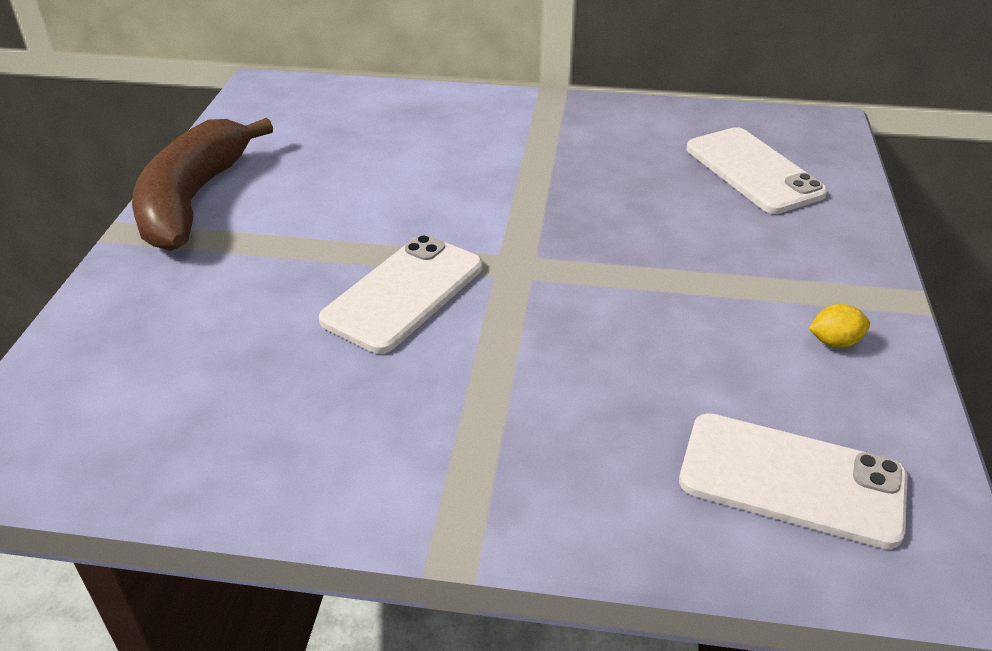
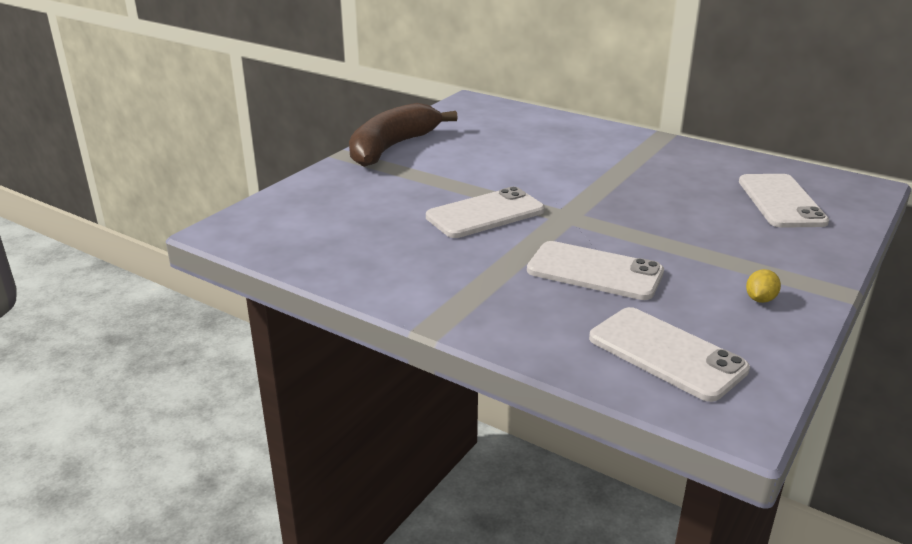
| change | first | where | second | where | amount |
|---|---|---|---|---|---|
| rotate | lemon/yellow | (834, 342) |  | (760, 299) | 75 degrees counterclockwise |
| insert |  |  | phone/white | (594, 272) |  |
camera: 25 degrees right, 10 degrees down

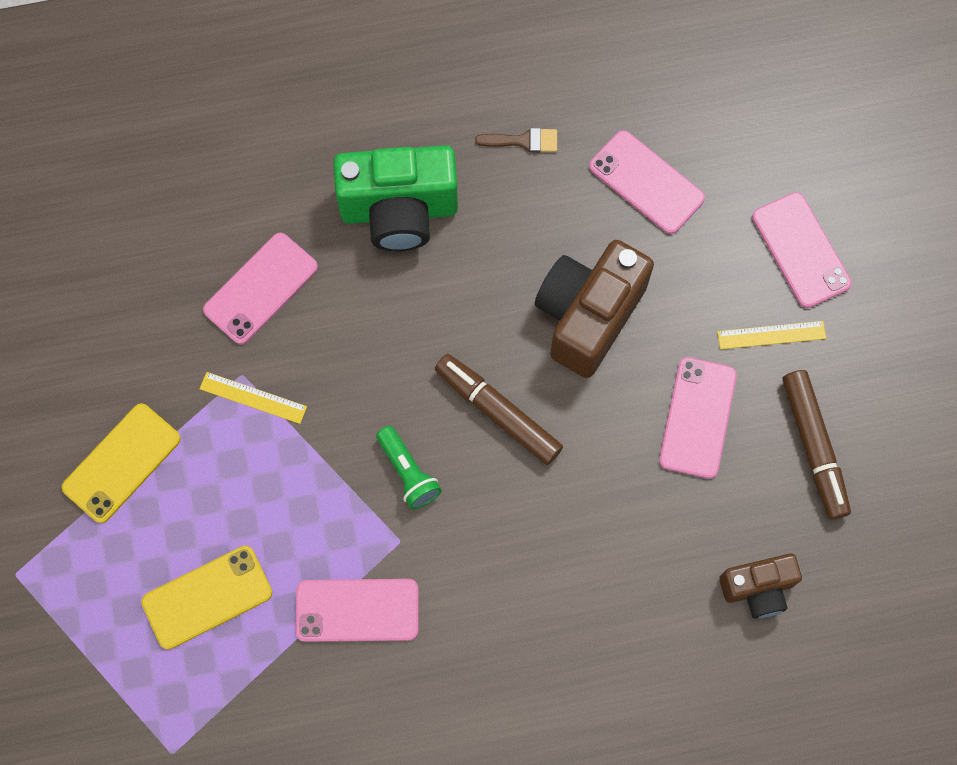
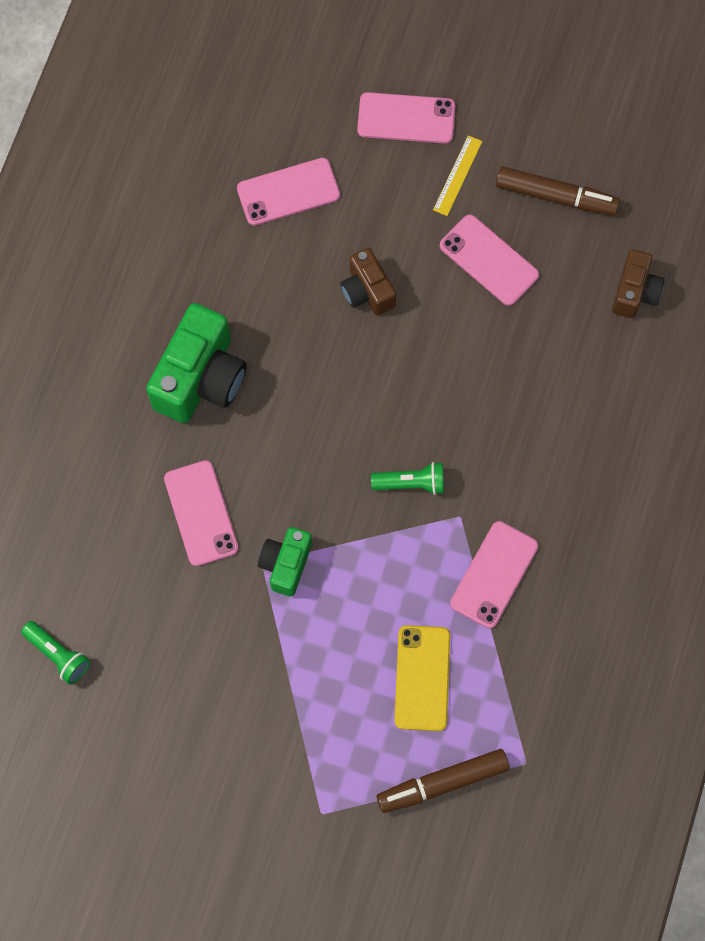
| change | first | where | second | where | amount |
|---|---|---|---|---|---|
| delete | brush/brown | (523, 141) |  |  |  |
| resize | camera/brown | (588, 316) |  | (367, 291) | x0.58 |
| move | marker/brown | (498, 412) |  | (442, 782) |  |
| replace | ruler/yellow | (253, 397) | camera/green | (286, 564) |  |
| delete | phone/yellow | (121, 463) |  |  |  |
| insert |  |  | flashlight/green | (58, 655) |  |
camera: 60 degrees left, 0 degrees up

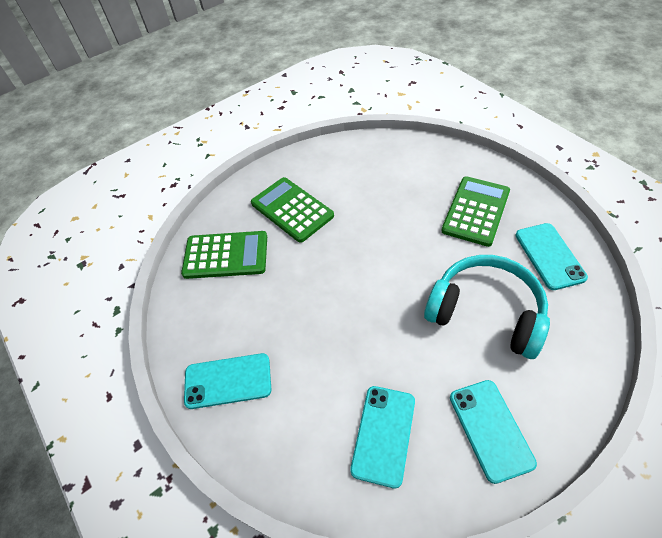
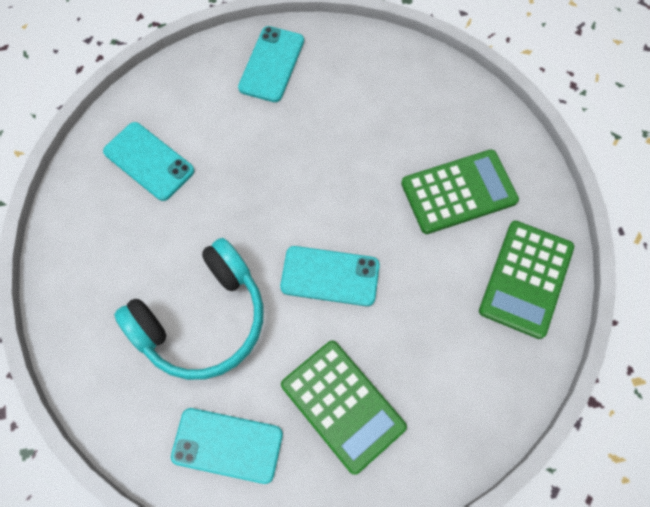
| change | first | where | second | where | amount |
|---|---|---|---|---|---|
| move | calculator/green | (226, 255) |  | (526, 279) |  |
| move | phone/turquoise | (490, 429) |  | (330, 276) |  |
camera: 110 degrees right, 15 degrees up

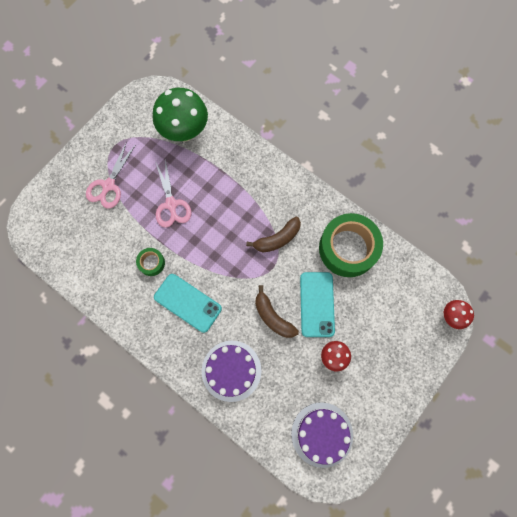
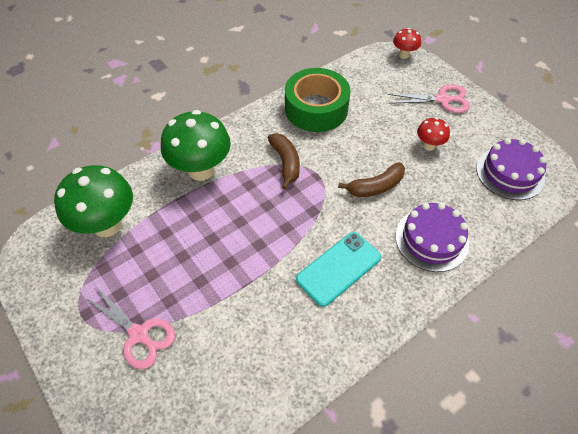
| change | first | where | second | where | amount |
|---|---|---|---|---|---|
| move | scissors/pink | (171, 204) |  | (442, 100) |  |
| delete | tape/green | (151, 263) |  |  |  |
| delete | phone/turquoise | (317, 304) |  |  |  |
| insert |  |  | mushroom/green | (201, 170) |  |
camera: 75 degrees left, 20 degrees down

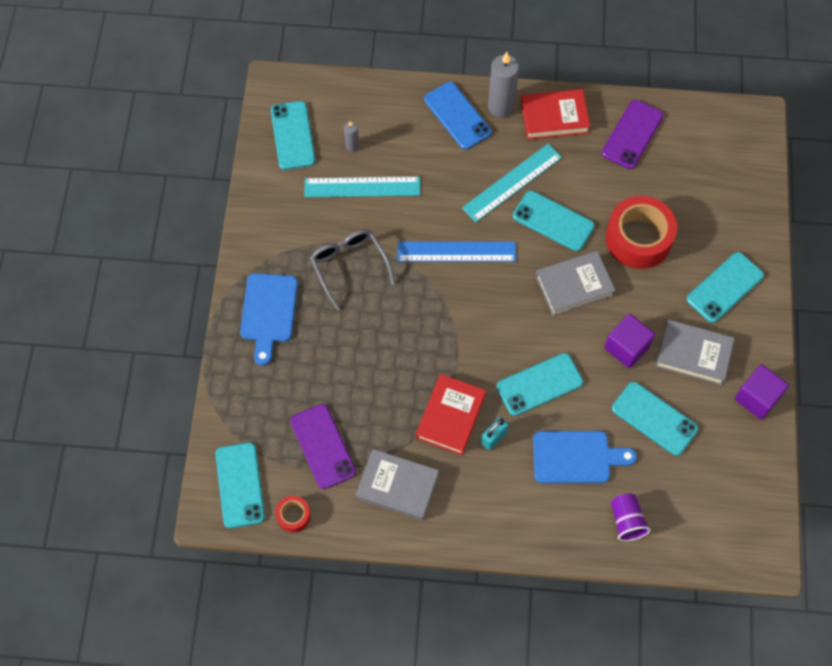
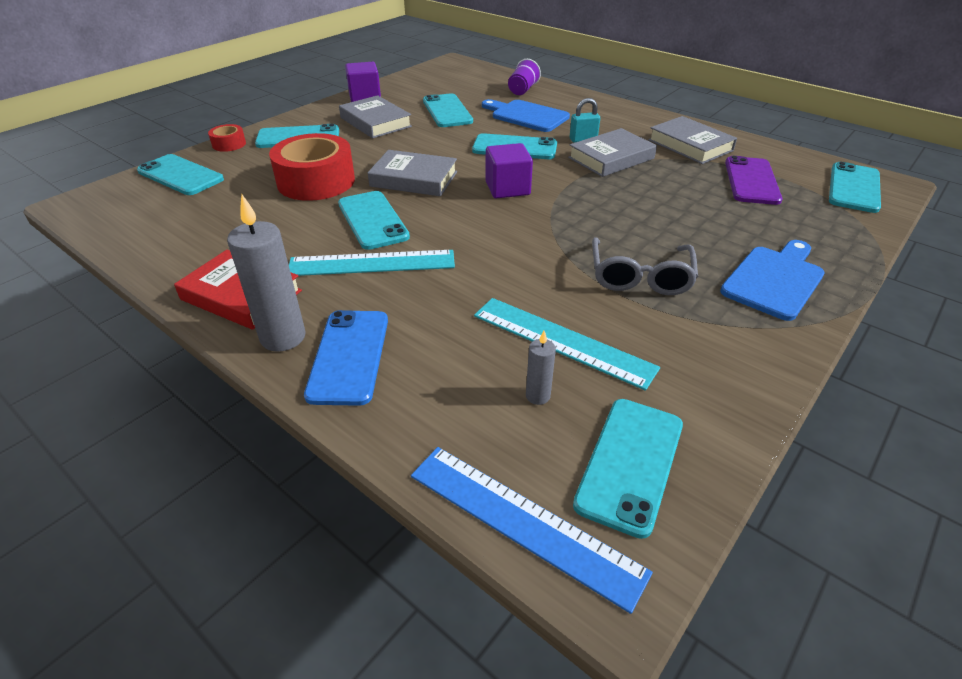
| change | first | where | second | where | amount |
|---|---|---|---|---|---|
| delete | phone/purple | (632, 134) |  |  |  |
| move | ruler/blue | (456, 252) |  | (523, 521) |  |
| move | cube/purple | (626, 347) |  | (507, 188) |  |
| recolor | book/red | (450, 416) | book/grey | (611, 158) |  |
| move | tape/red | (293, 516) |  | (229, 144) |  |
| insert |  |  | phone/turquoise | (180, 175) |  |
camera: 145 degrees left, 25 degrees down

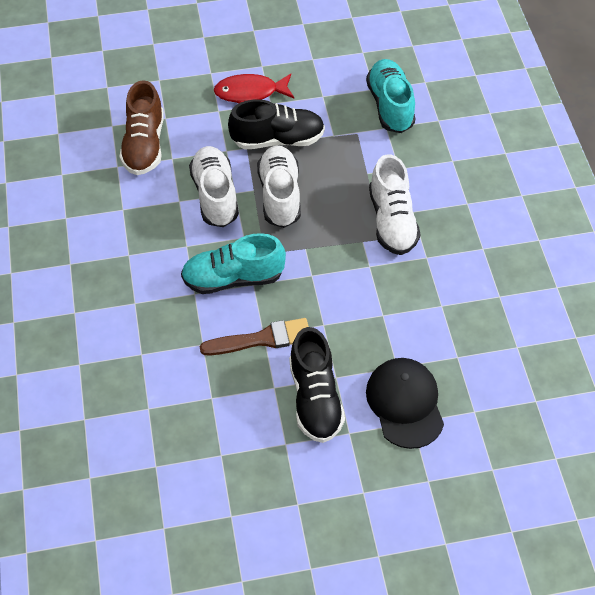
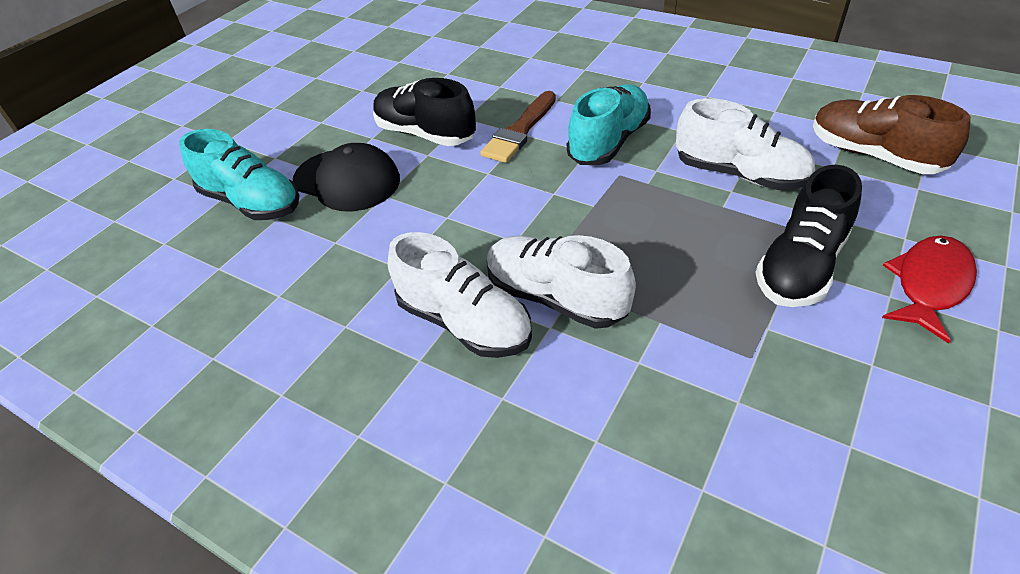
| change | first | where | second | where | amount |
|---|---|---|---|---|---|
| move | shoe/turquoise | (390, 106) |  | (252, 202) |  |
| move | shoe/white | (280, 195) |  | (464, 322) |  |
camera: 135 degrees right, 10 degrees down

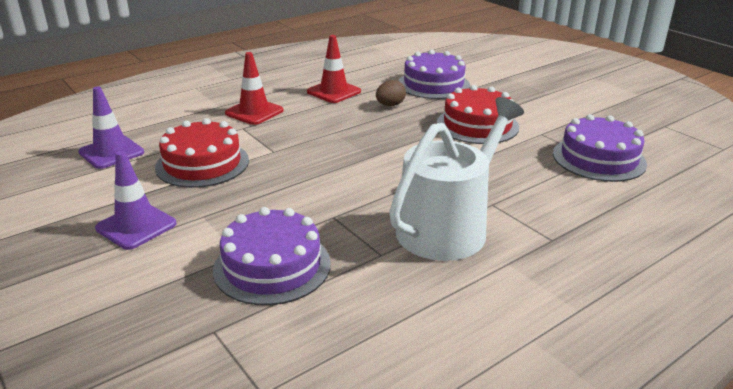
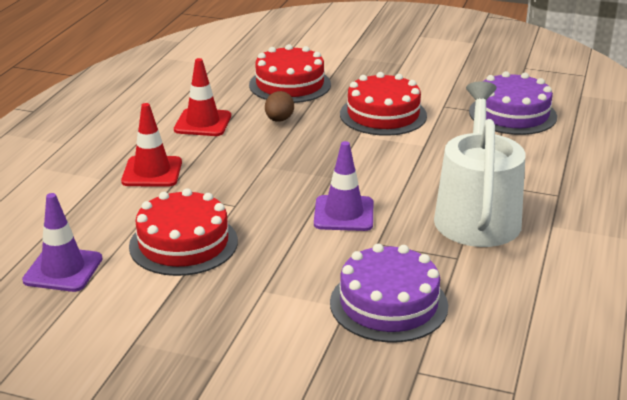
| change | first | where | second | where | amount |
|---|---|---|---|---|---|
| recolor | cake/purple | (433, 84) | cake/red | (290, 84) |  |
| move | traffic cone/purple | (136, 226) |  | (343, 214) |  |
camera: 35 degrees left, 0 degrees up

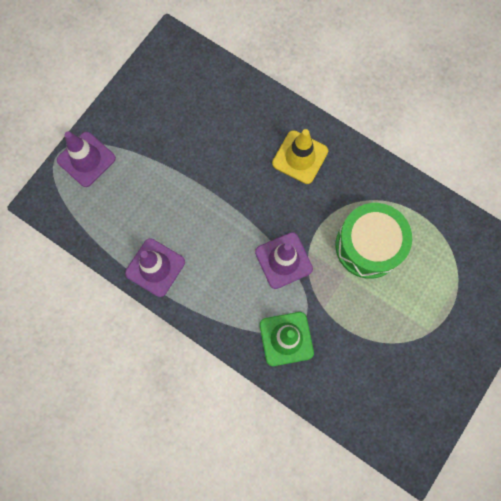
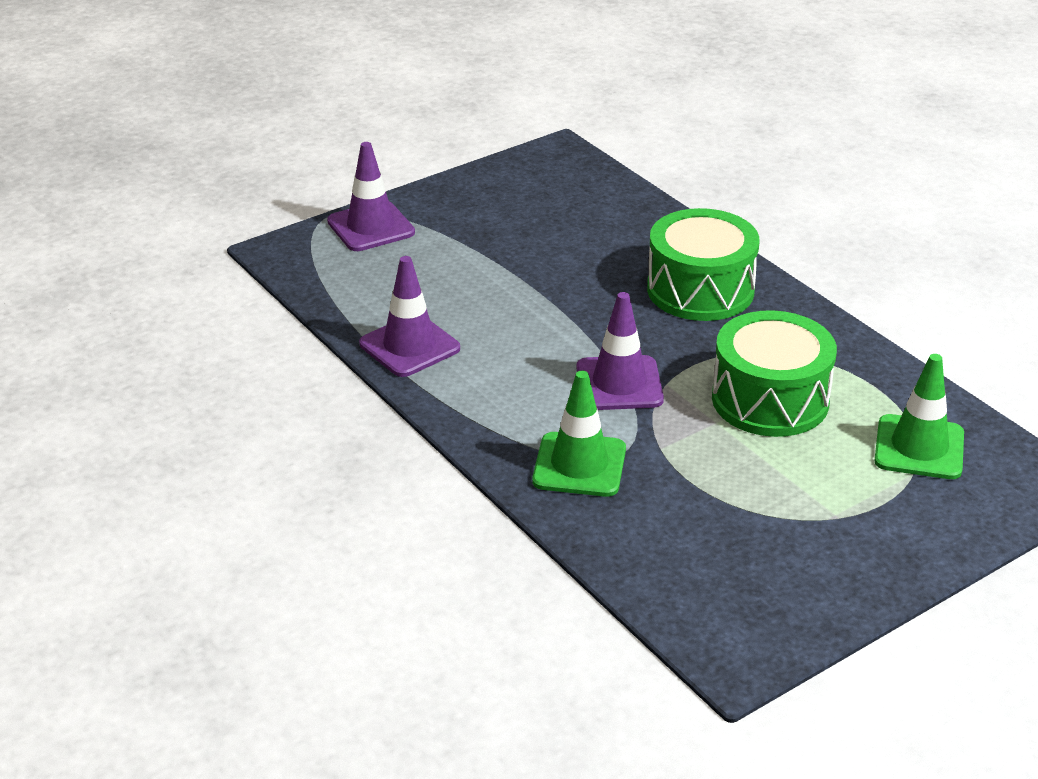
| change | first | where | second | where | amount |
|---|---|---|---|---|---|
| replace | traffic cone/yellow | (300, 157) | drum/green | (700, 290) |  |
| insert |  |  | traffic cone/green | (919, 448) |  |
camera: 20 degrees right, 40 degrees down

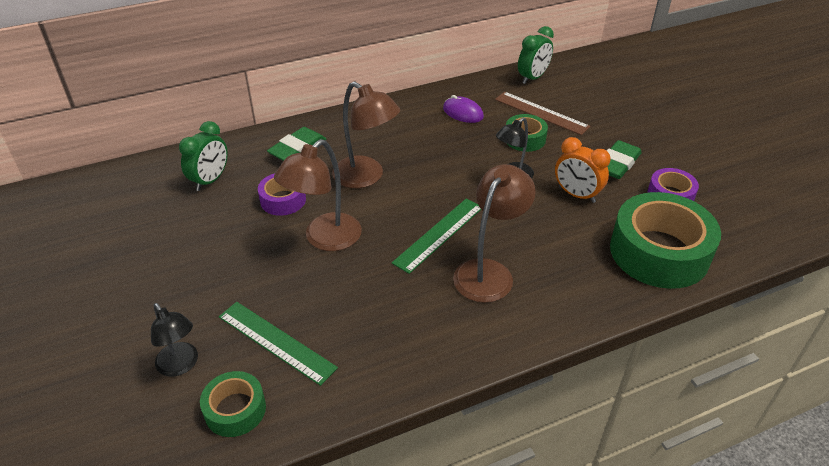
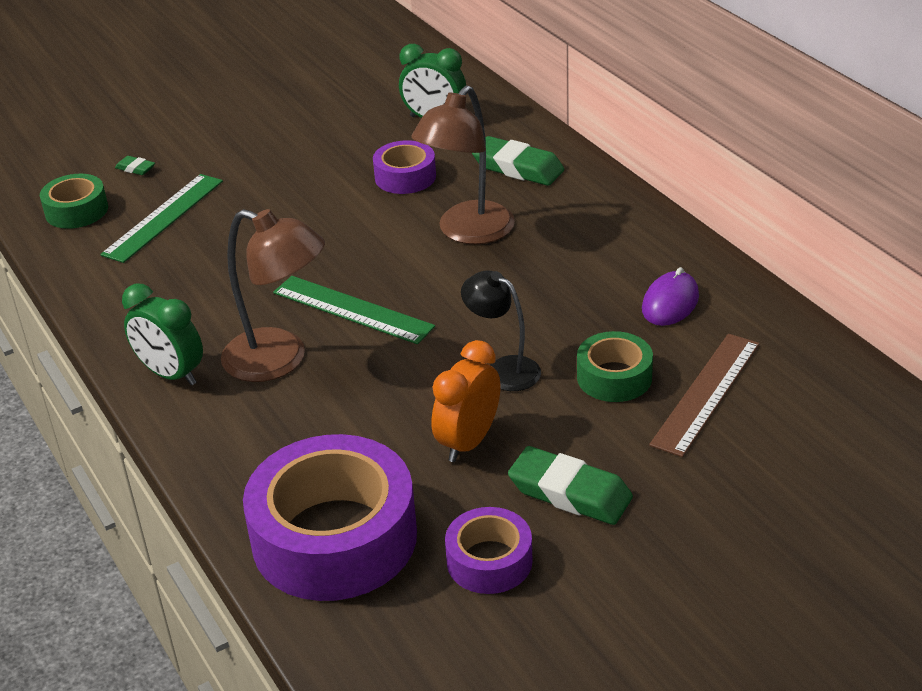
| change | first | where | second | where | amount |
|---|---|---|---|---|---|
| move | clock/green | (532, 78) |  | (171, 374) |  |
| delete | lamp/brown | (324, 239) |  |  |  |
| recolor | tape/green | (659, 252) | tape/purple | (334, 538) |  |
| replace | lamp/black | (181, 365) | eraser/green | (135, 168) |  |
camera: 85 degrees right, 5 degrees down

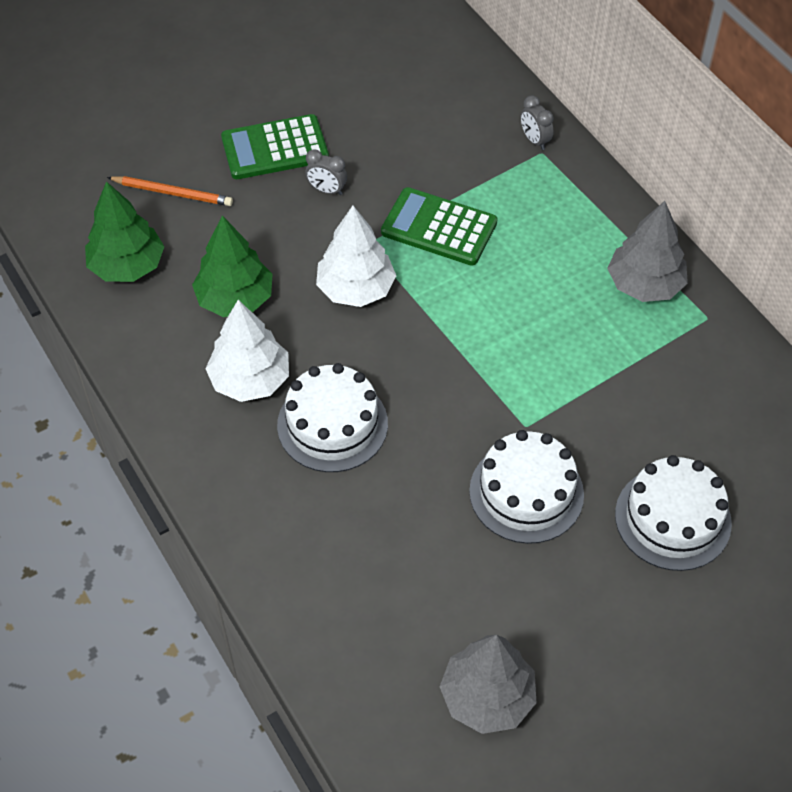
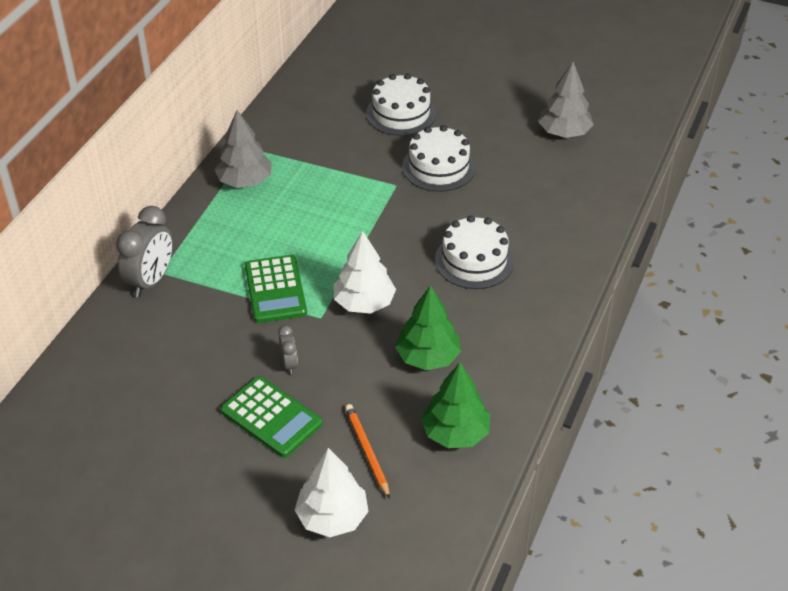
| change | first | where | second | where | amount |
|---|---|---|---|---|---|
| resize | clock/grey | (534, 140) |  | (151, 281) | x1.97 |
| move | tree/white | (250, 380) |  | (332, 517) |  |
camera: 125 degrees left, 10 degrees down

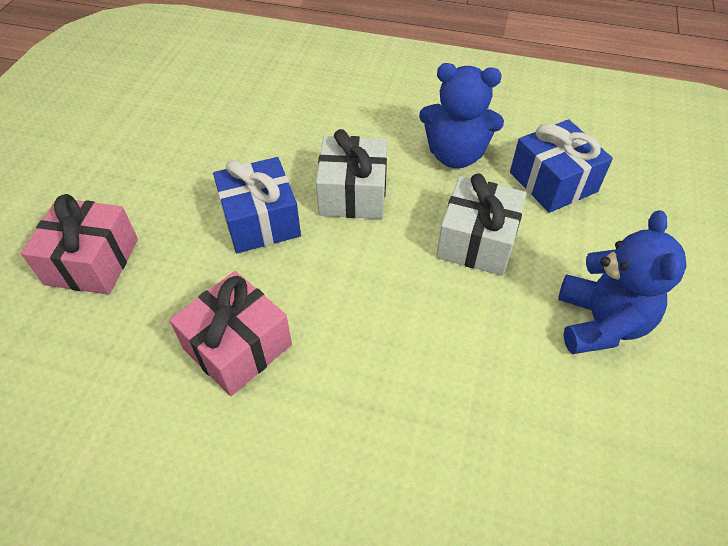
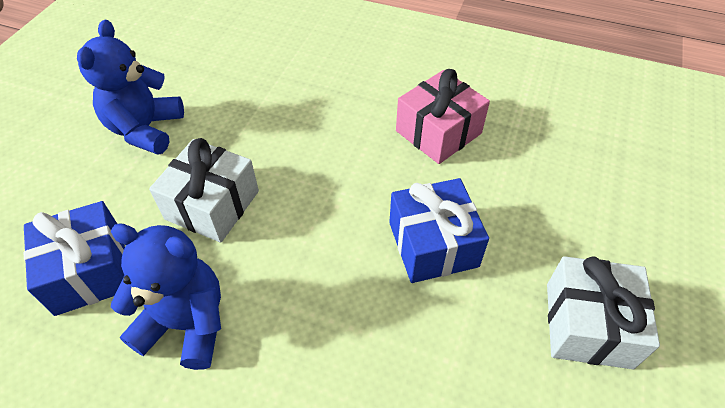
| change | first | where | second | where | amount |
|---|---|---|---|---|---|
| move | gift/white | (353, 193) |  | (588, 325) |  |
| delete | gift/pink | (92, 261) |  |  |  |
camera: 175 degrees left, 0 degrees up

